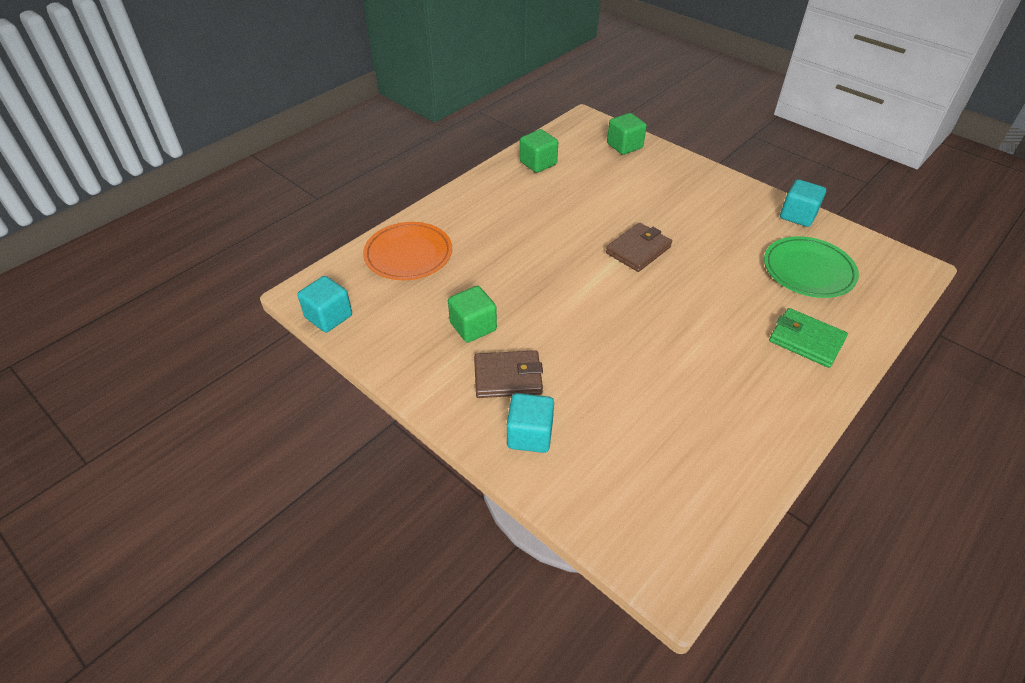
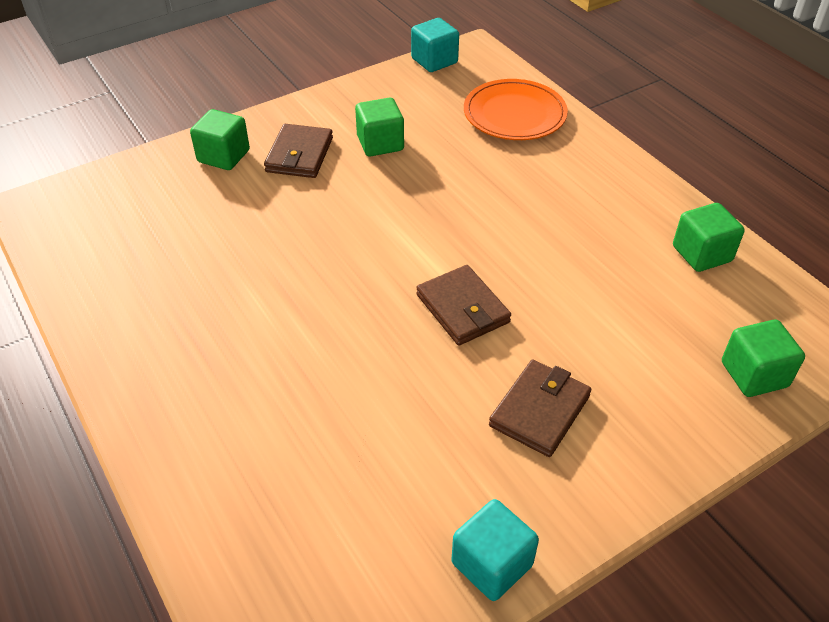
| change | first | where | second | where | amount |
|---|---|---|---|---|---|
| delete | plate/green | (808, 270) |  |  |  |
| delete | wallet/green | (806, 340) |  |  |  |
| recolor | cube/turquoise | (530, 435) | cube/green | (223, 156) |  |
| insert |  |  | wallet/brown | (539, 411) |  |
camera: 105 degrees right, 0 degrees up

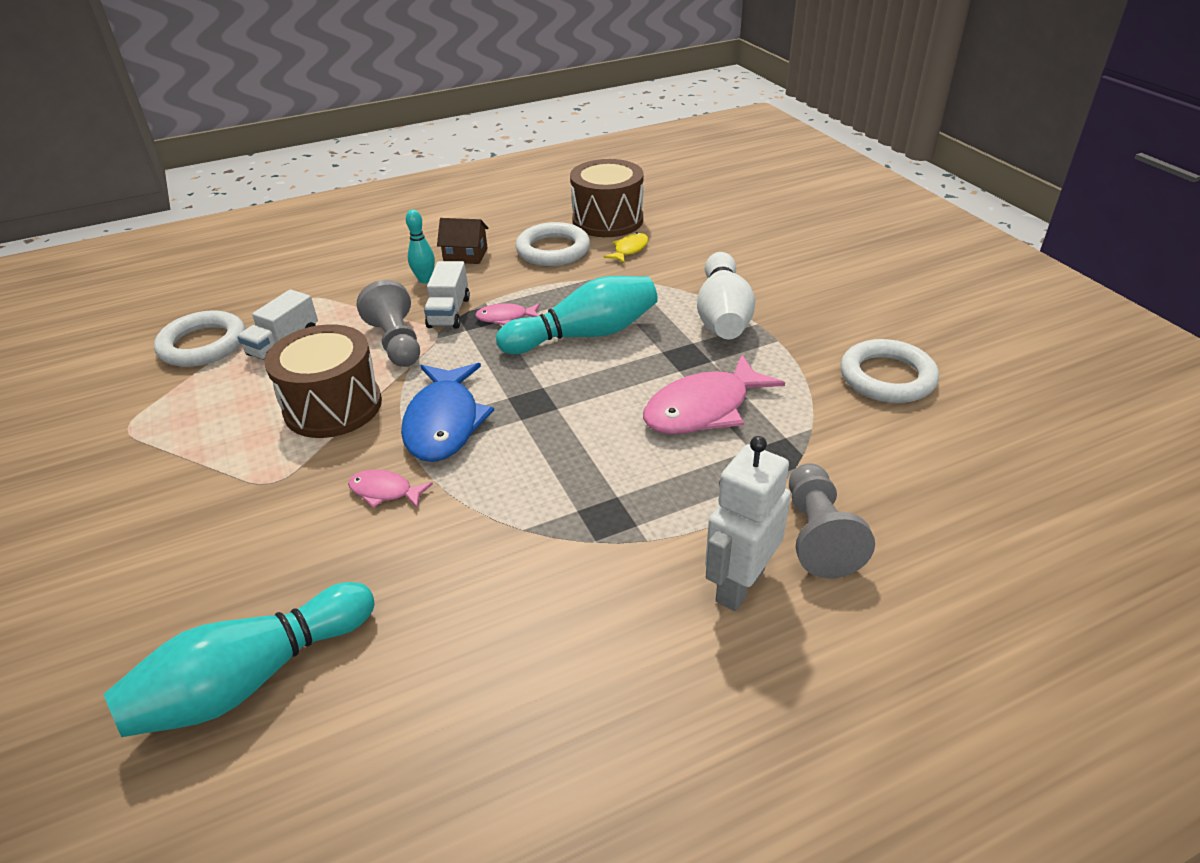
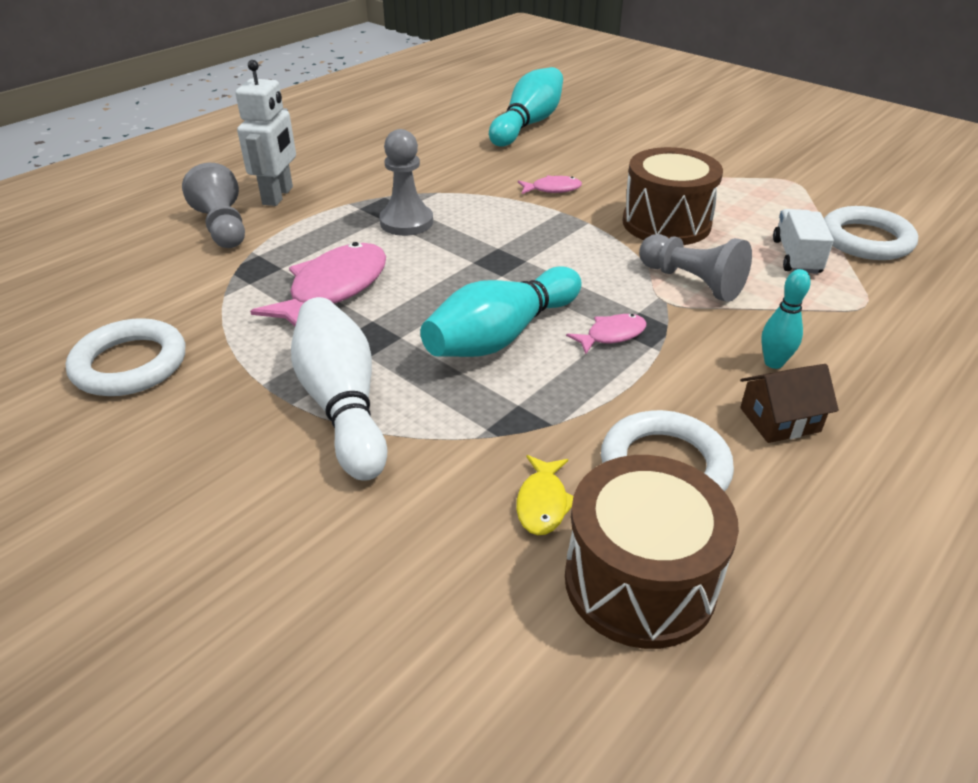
| change | first | where | second | where | amount |
|---|---|---|---|---|---|
| delete | truck/white | (449, 312) |  |  |  |
| delete | fish/blue | (444, 423) |  |  |  |
| insert |  |  | pawn/grey | (406, 222) |  |
camera: 155 degrees right, 0 degrees up

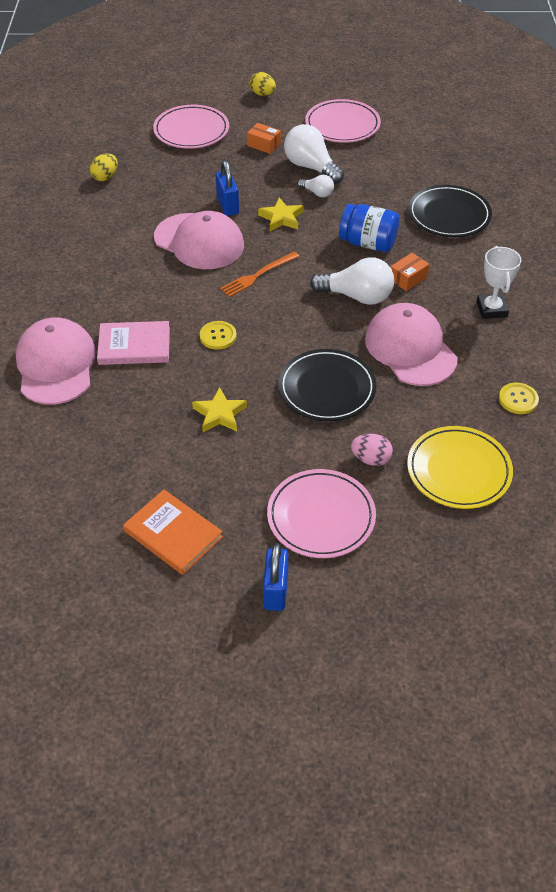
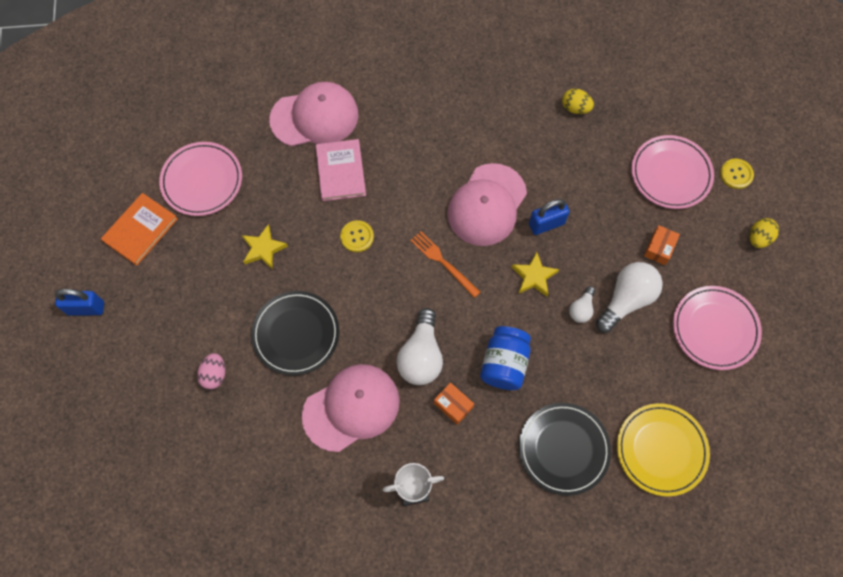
| change | first | where | second | where | amount |
|---|---|---|---|---|---|
| move | button/yellow | (518, 399) |  | (736, 174) |  |
| move | plate/yellow | (458, 470) |  | (661, 450) |  |
| move | plate/pink | (321, 516) |  | (202, 181) |  |
camera: 85 degrees right, 20 degrees up

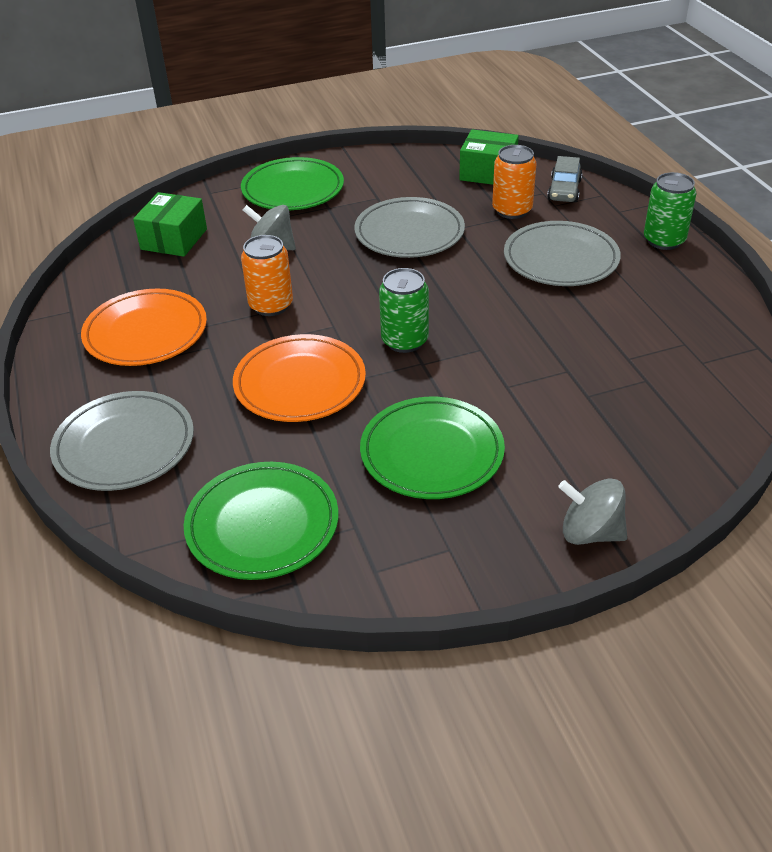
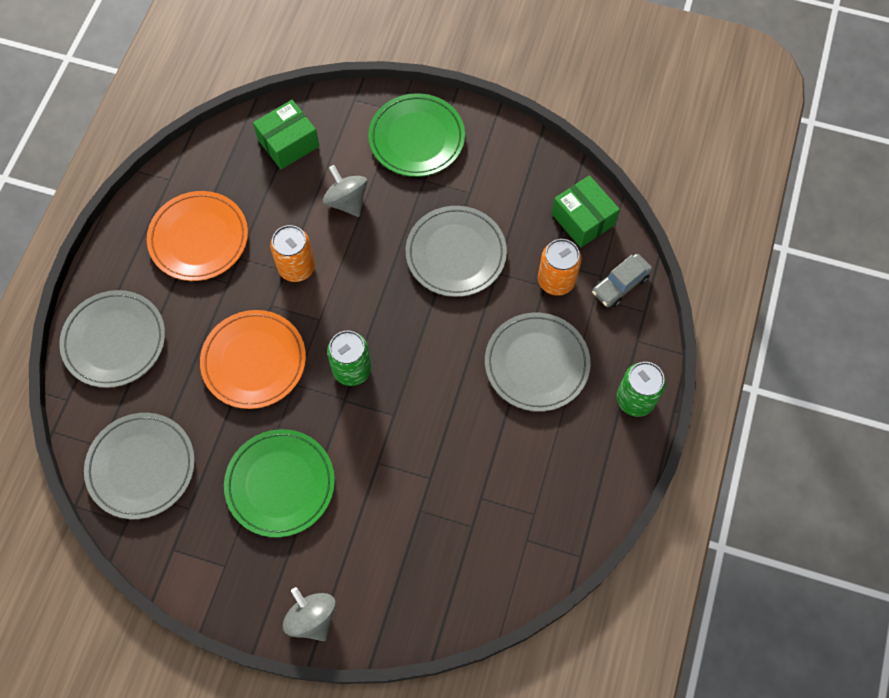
| change | first | where | second | where | amount |
|---|---|---|---|---|---|
| recolor | plate/green | (262, 525) | plate/grey | (141, 467) |  |
camera: 35 degrees right, 25 degrees up

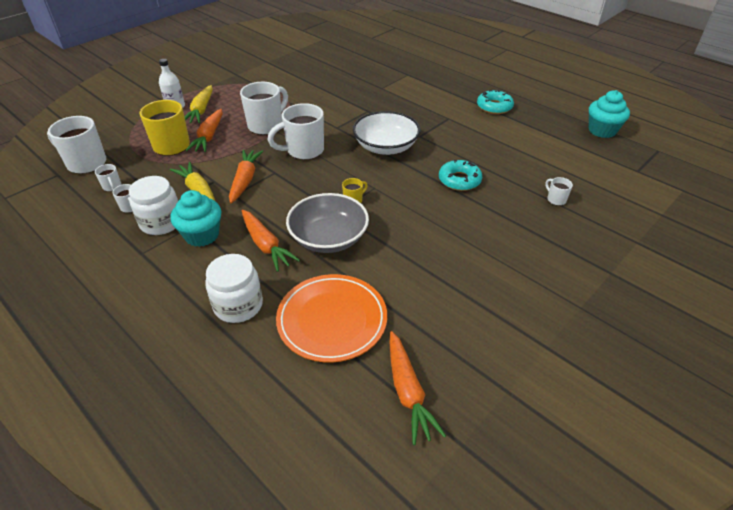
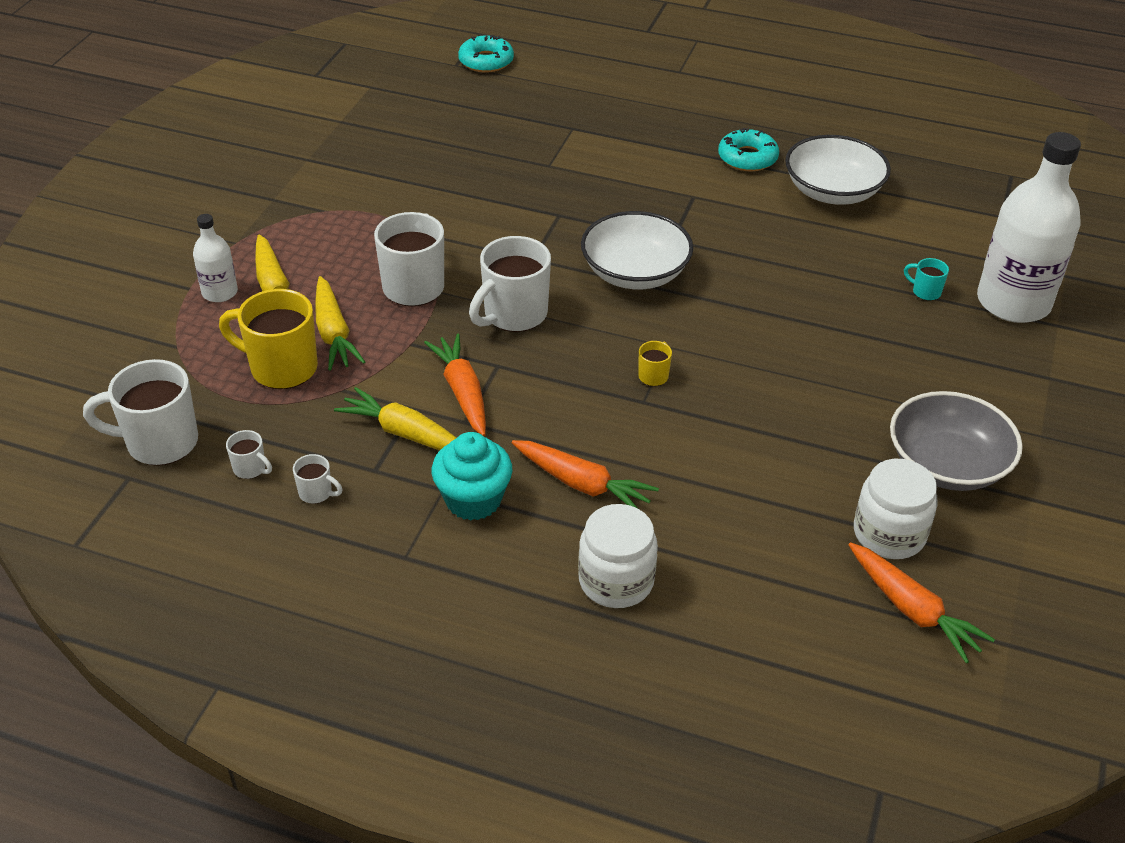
| change | first | where | second | where | amount |
|---|---|---|---|---|---|
| delete | cupcake/turquoise | (602, 130) |  |  |  |
| recolor | carrot/orange | (209, 136) | carrot/yellow | (333, 333) |  |
| move | donut/turquoise | (459, 180) |  | (486, 61) |  |
| move | jar/white | (161, 222) |  | (889, 534) |  |
| recolor | mug/white | (555, 199) | mug/turquoise | (925, 292) |  |
| move | bowl/grey | (328, 238) |  | (947, 464) |  |
| delete | plate/orange | (332, 320) |  |  |  |
| insert |  |  | bottle/white | (1013, 302) |  |
| insert |  |  | bowl/white | (832, 191) |  |
camera: 25 degrees left, 0 degrees up

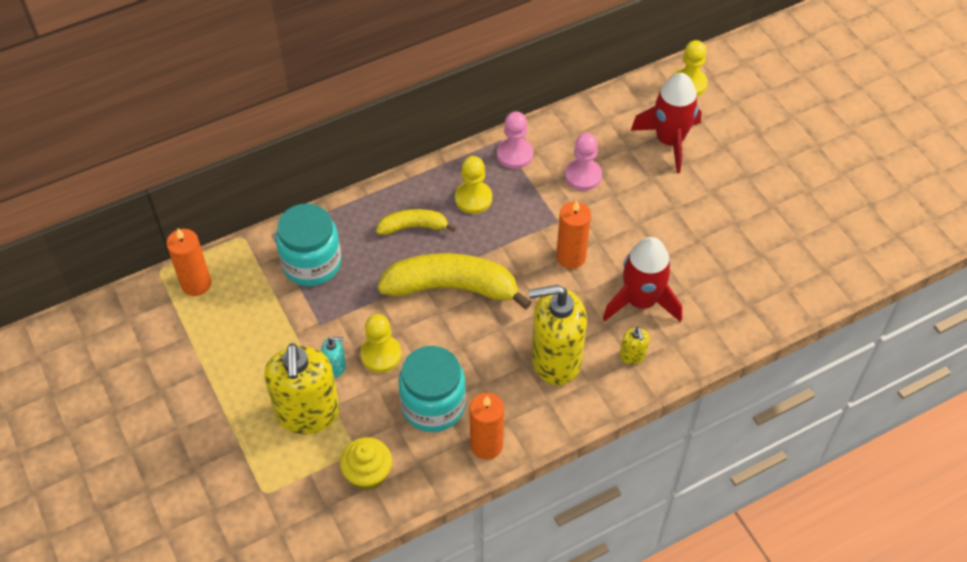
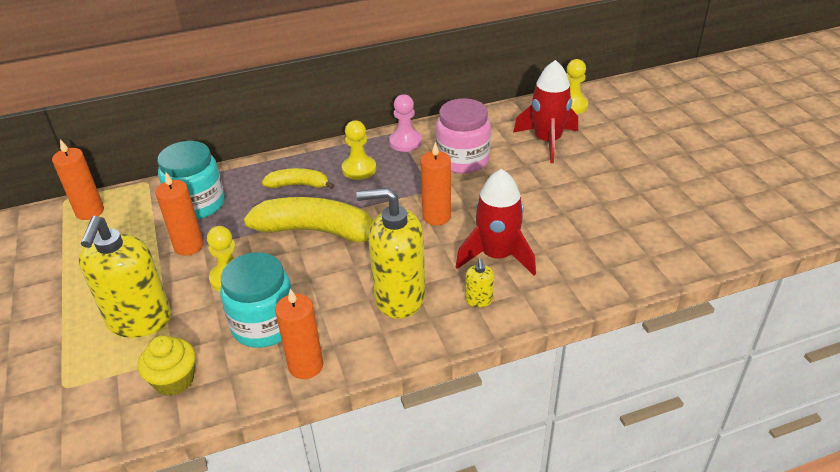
| change | first | where | second | where | amount |
|---|---|---|---|---|---|
| replace | pawn/pink | (583, 176) | jar/pink | (463, 160) |  |
| delete | soap dispenser/turquoise | (335, 367) |  |  |  |
| insert |  |  | candle/orange | (188, 246) |  |
camera: 10 degrees right, 15 degrees down

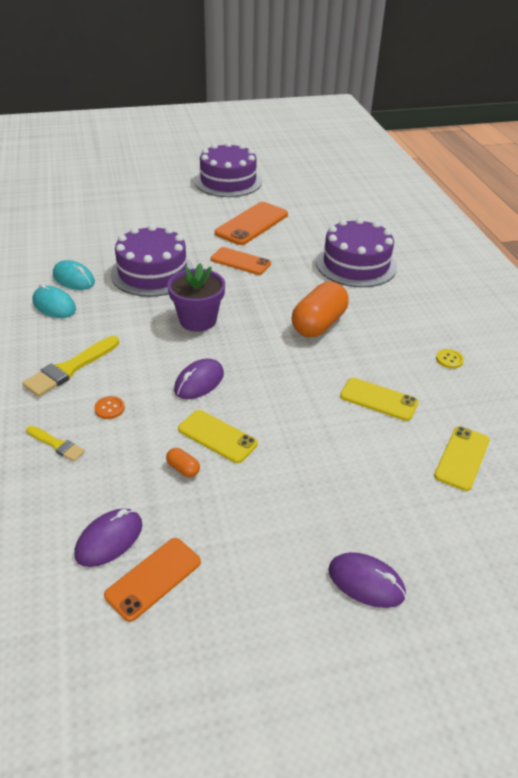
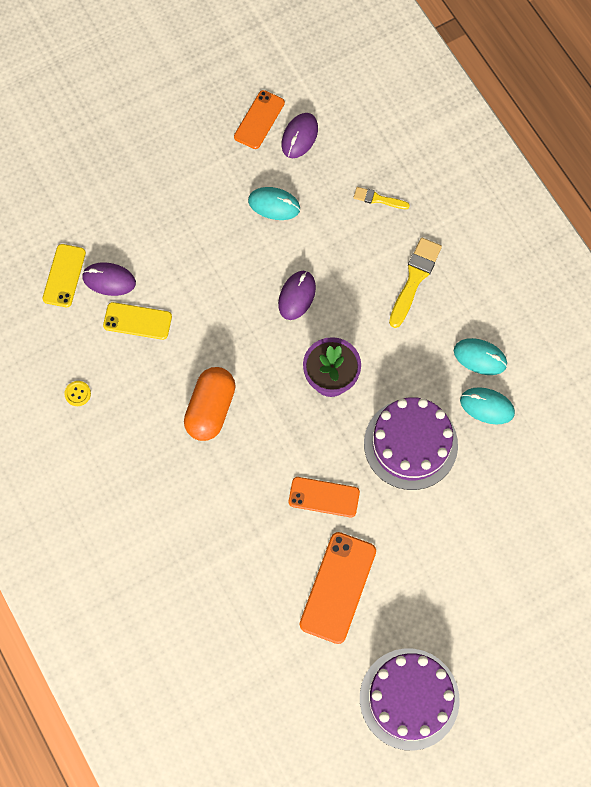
| change | first | where | second | where | amount |
|---|---|---|---|---|---|
| delete | cake/purple | (356, 264) |  |  |  |
| delete | button/orange | (109, 408) |  |  |  |
| delete | phone/yellow | (217, 436) |  |  |  |
| replace | capsule/orange | (183, 469) | mouse/turquoise | (274, 205) |  |
| move | mouse/purple | (366, 582) |  | (109, 280) |  |
camera: 165 degrees right, 30 degrees up

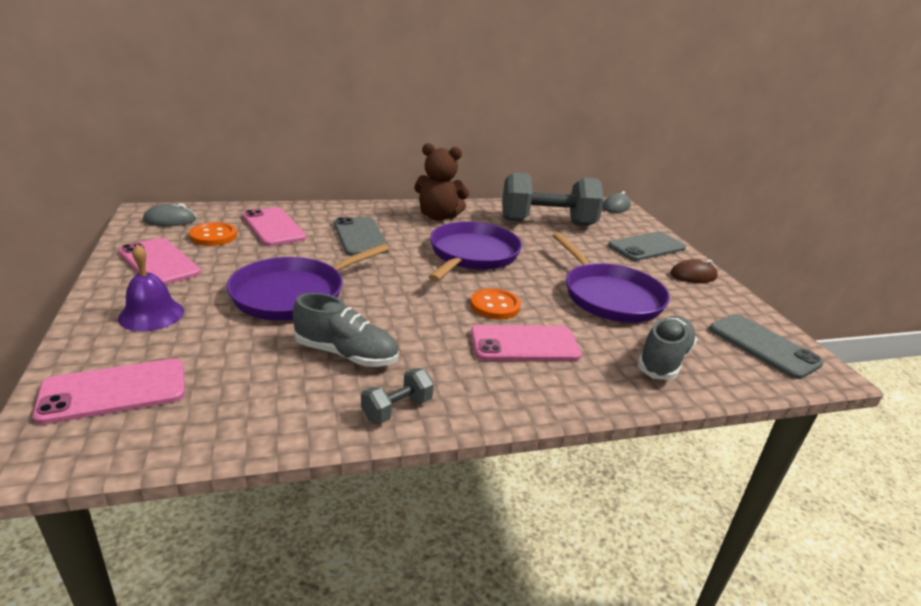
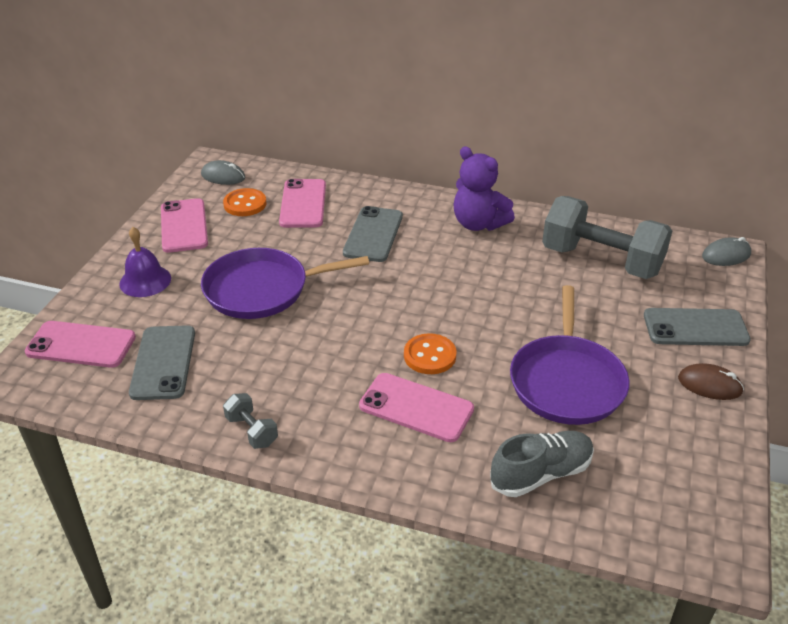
| change | first | where | second | where | amount |
|---|---|---|---|---|---|
| recolor | teddy bear/brown | (438, 216) | teddy bear/purple | (478, 224) |  |
| delete | pan/purple | (472, 255) |  |  |  |
| delete | shoe/grey | (346, 354) |  |  |  |
| move | phone/grey | (763, 346) |  | (163, 362) |  |
| rotate | dumbbell/grey | (397, 409) |  | (252, 431) | 60 degrees clockwise |
camera: 35 degrees right, 10 degrees up

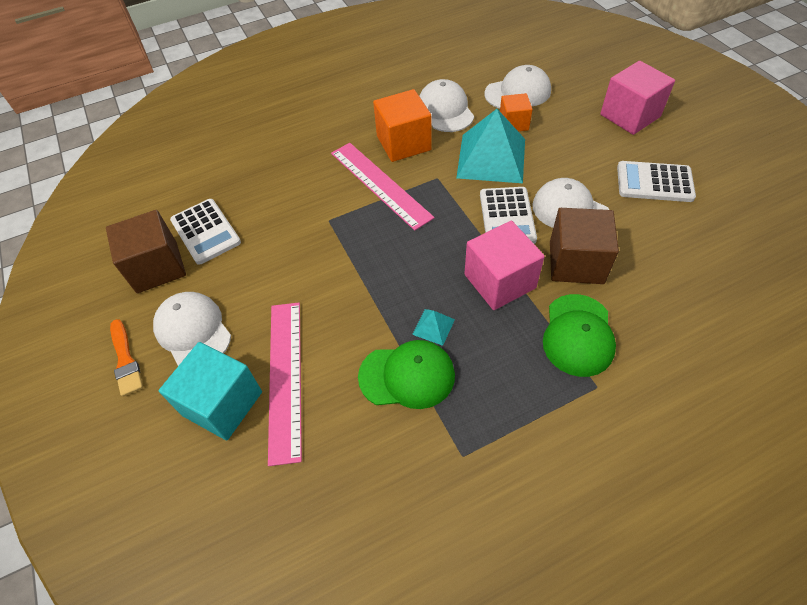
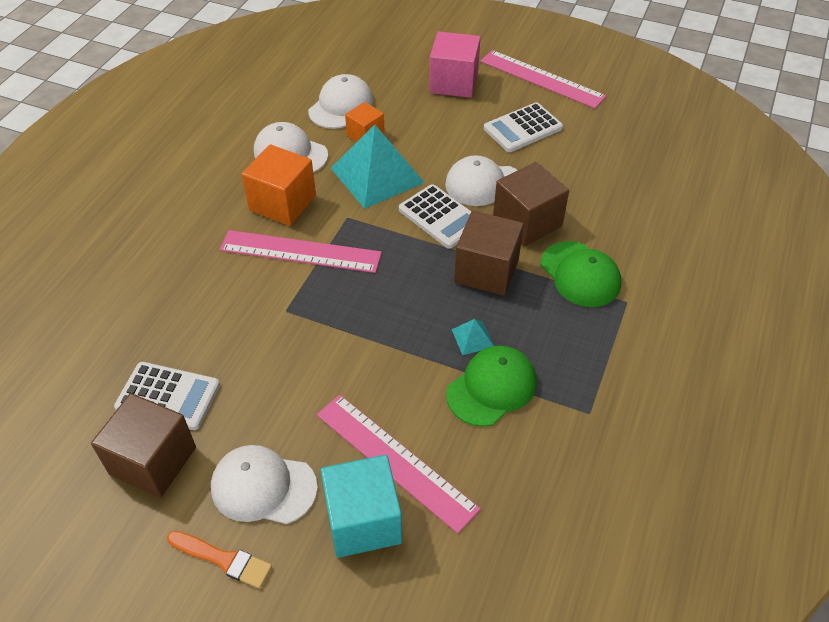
| change | first | where | second | where | amount |
|---|---|---|---|---|---|
| recolor | cube/pink | (499, 281) | cube/brown | (486, 271) |  |
| insert |  |  | ruler/pink | (541, 78) |  |
camera: 45 degrees left, 5 degrees down

